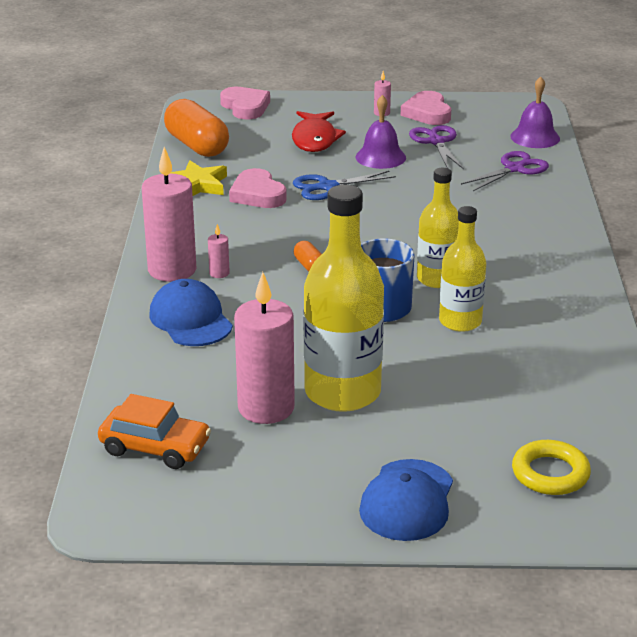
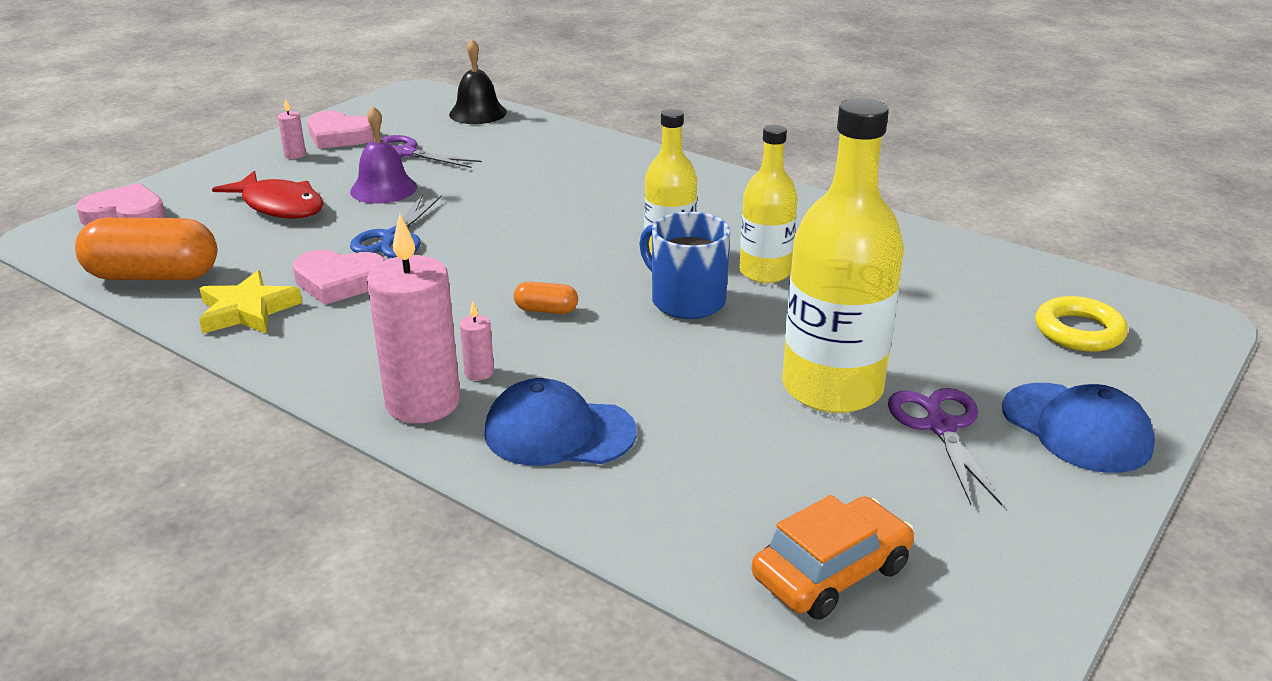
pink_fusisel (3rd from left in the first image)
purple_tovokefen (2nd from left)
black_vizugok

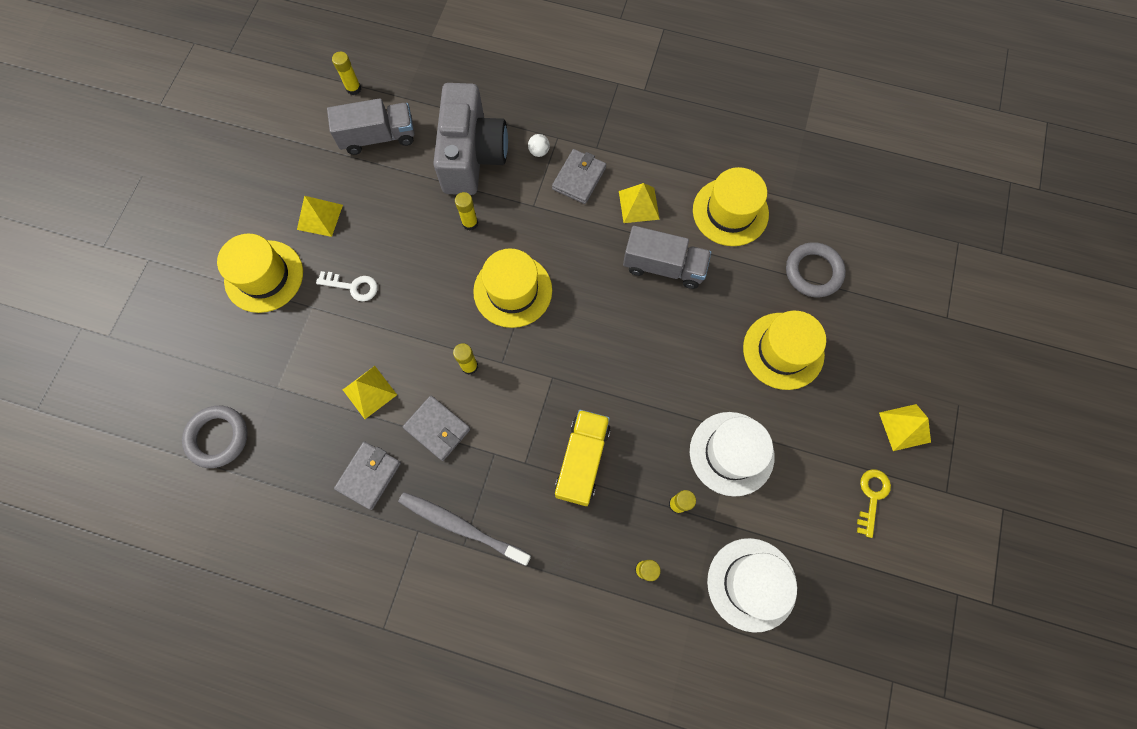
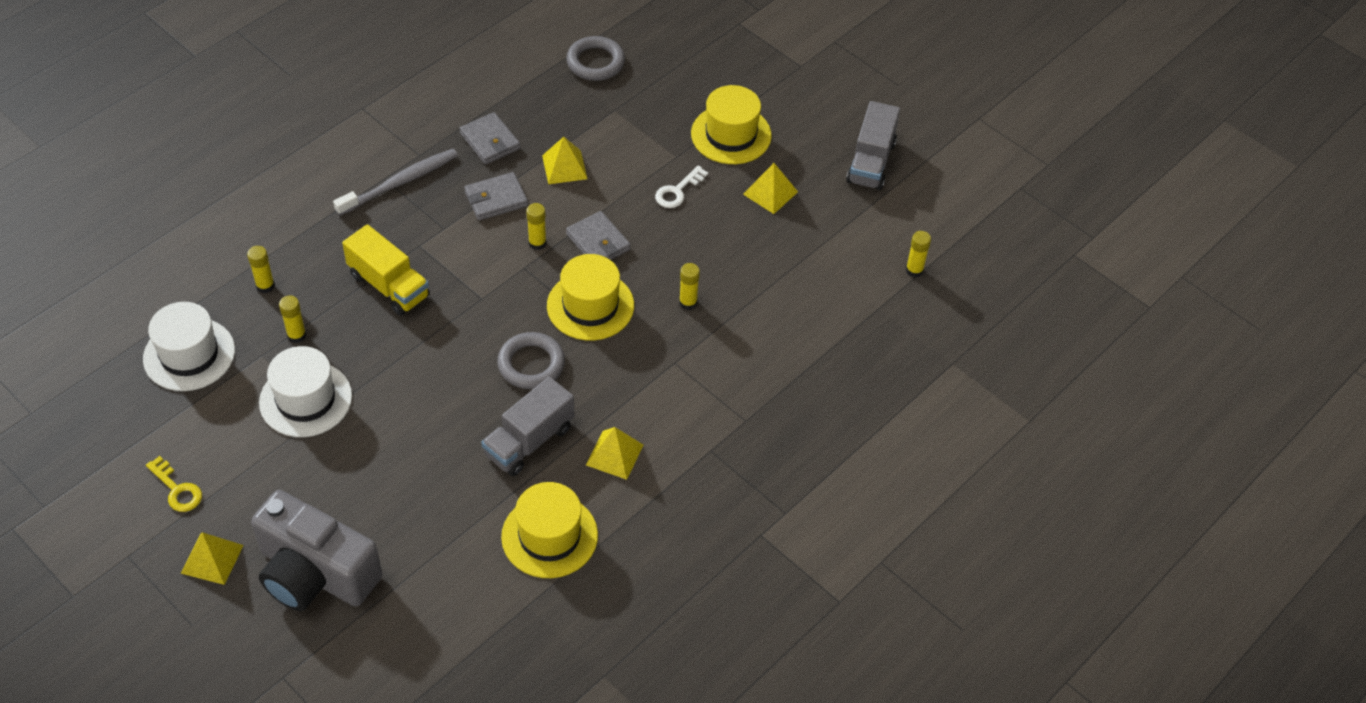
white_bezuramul
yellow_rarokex (4th from left in the first image)
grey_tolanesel (2nd from left)
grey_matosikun
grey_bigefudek (3rd from left)
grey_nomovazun (1st from left)

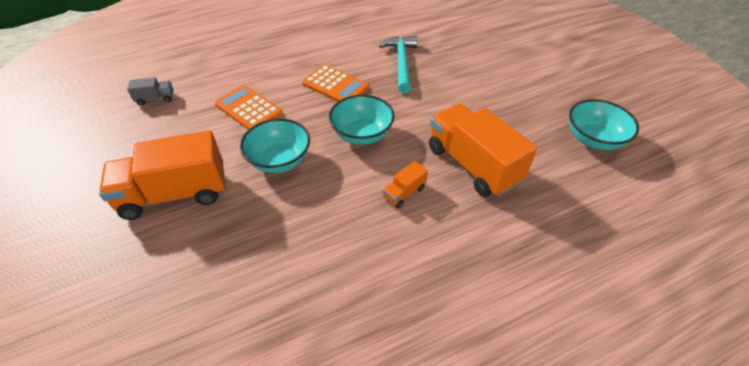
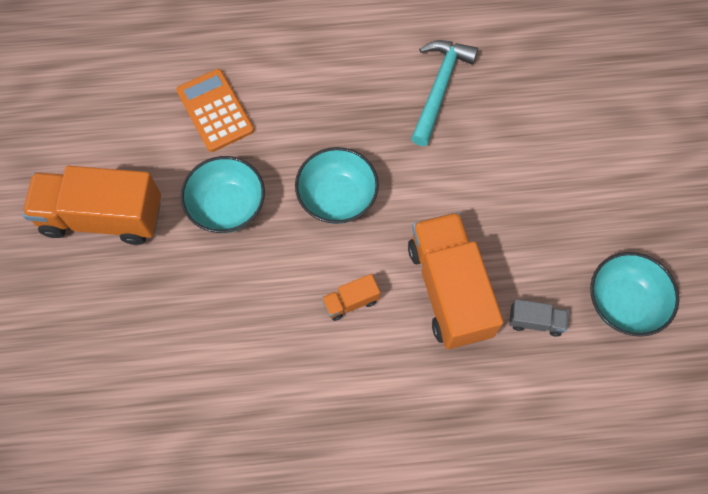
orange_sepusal (2nd from left in the first image)
grey_tolanesel

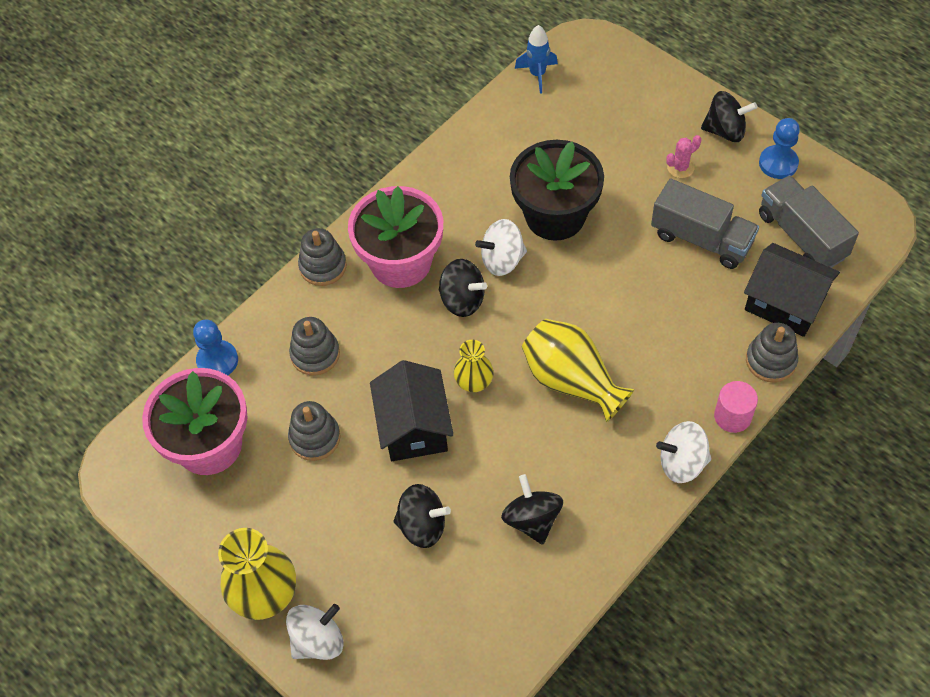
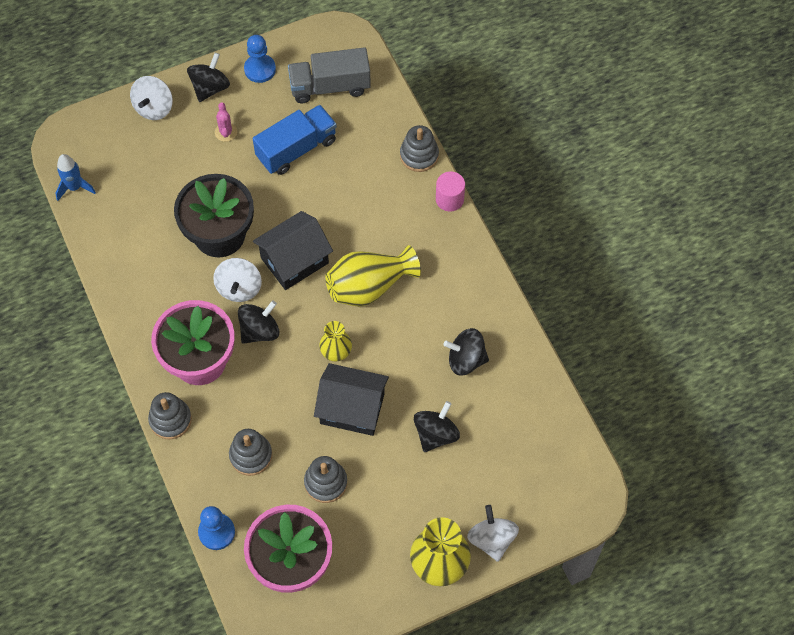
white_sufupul (1st from left)
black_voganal (1st from left)
blue_tolanesel

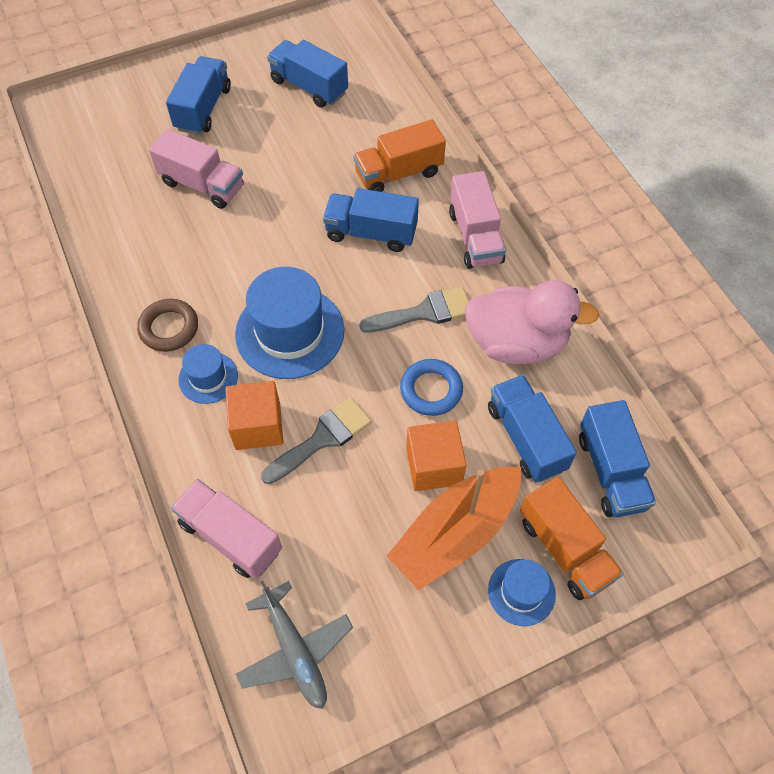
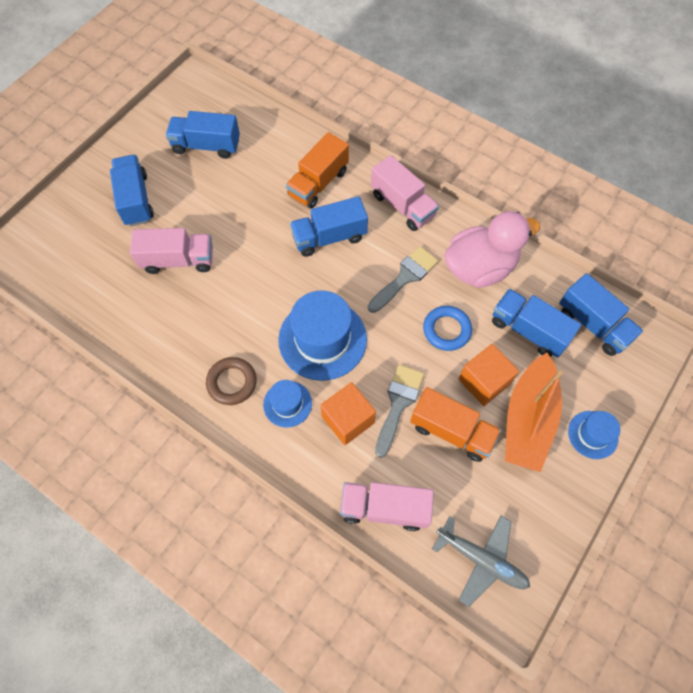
orange_tolanesel (2nd from left)

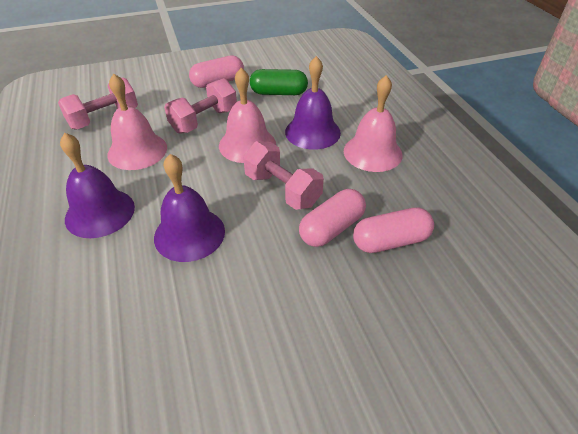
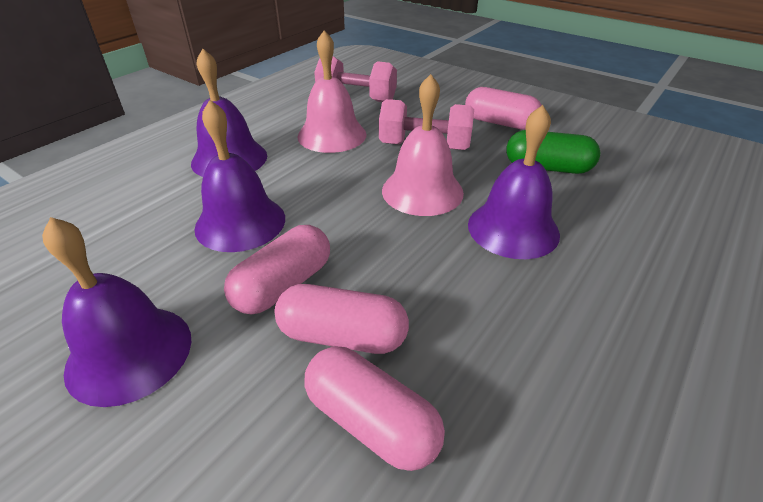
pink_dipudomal (3rd from left in the first image)
pink_vizugok (3rd from left in the first image)
purple_vizugok (1st from left)
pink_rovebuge (1st from left)
green_rovebuge

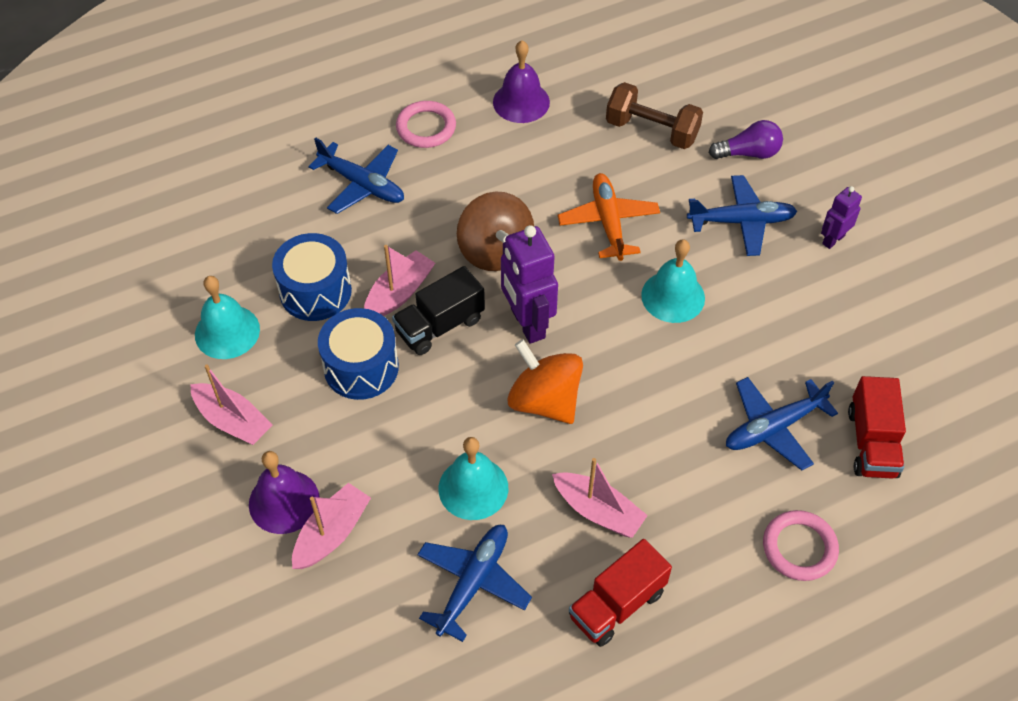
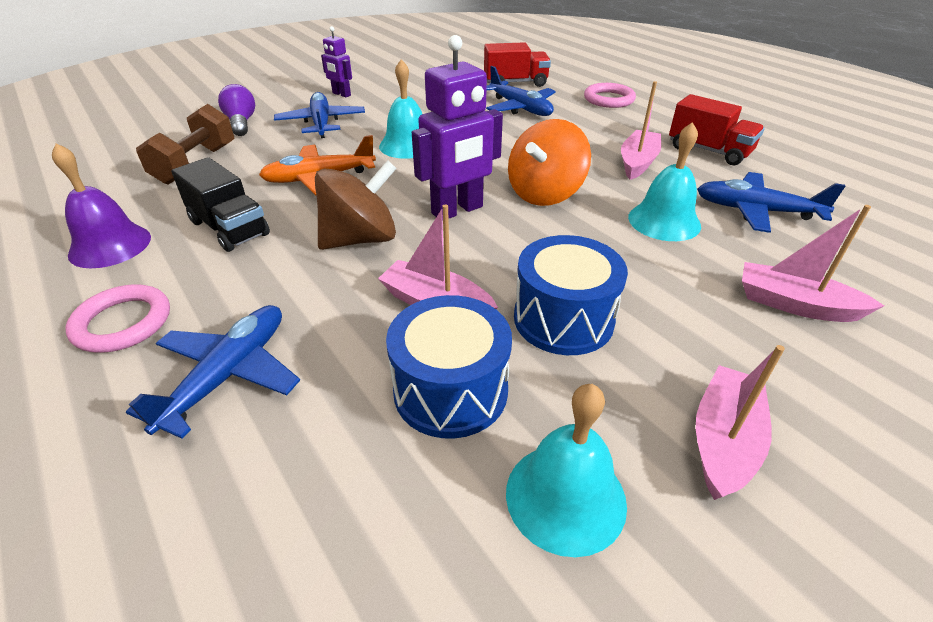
purple_vizugok (1st from left in the first image)
black_tolanesel

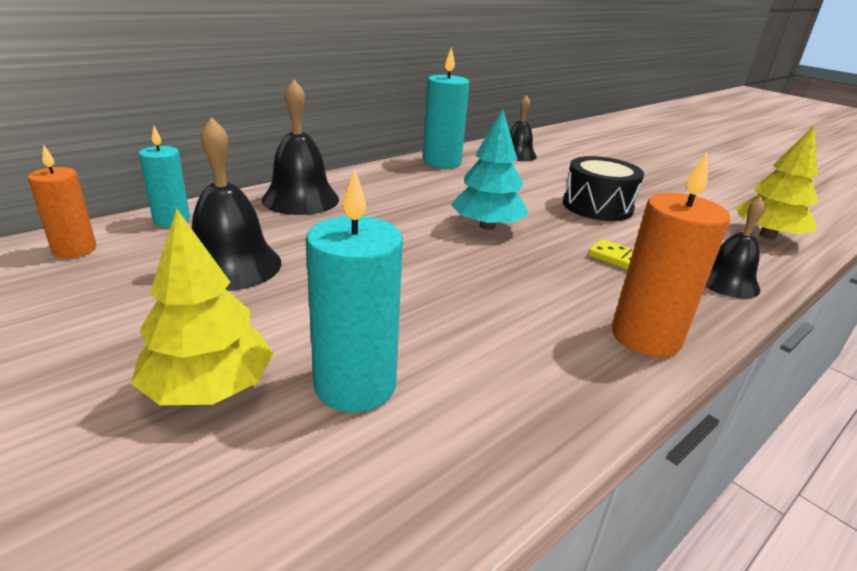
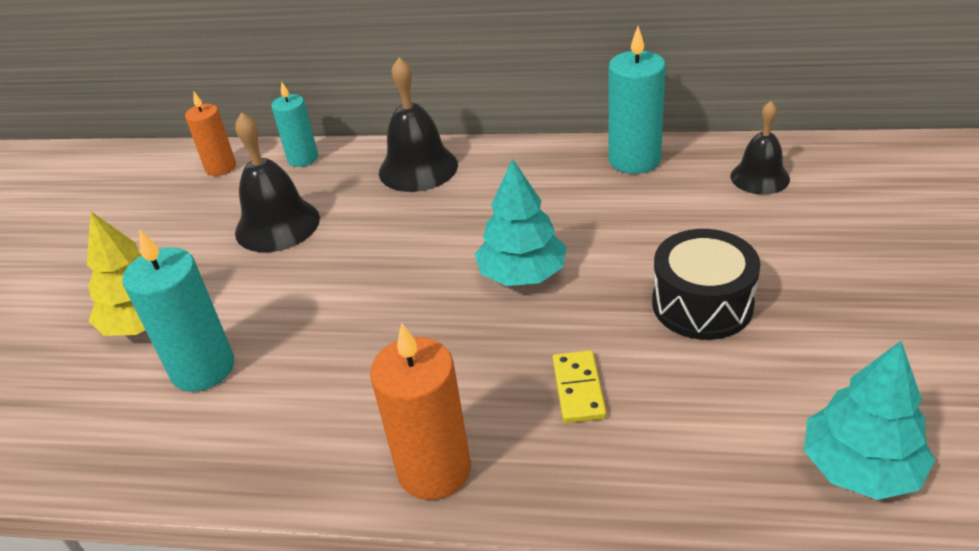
black_vizugok (4th from left in the first image)
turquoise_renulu (2nd from left)

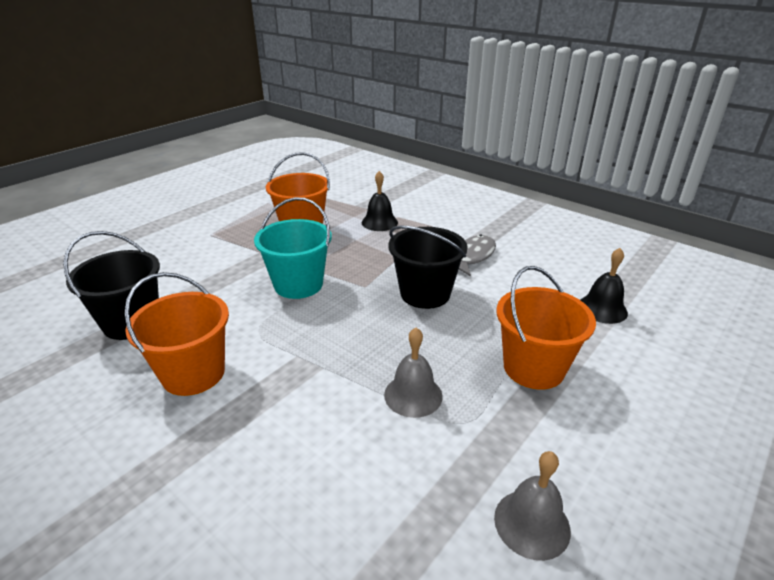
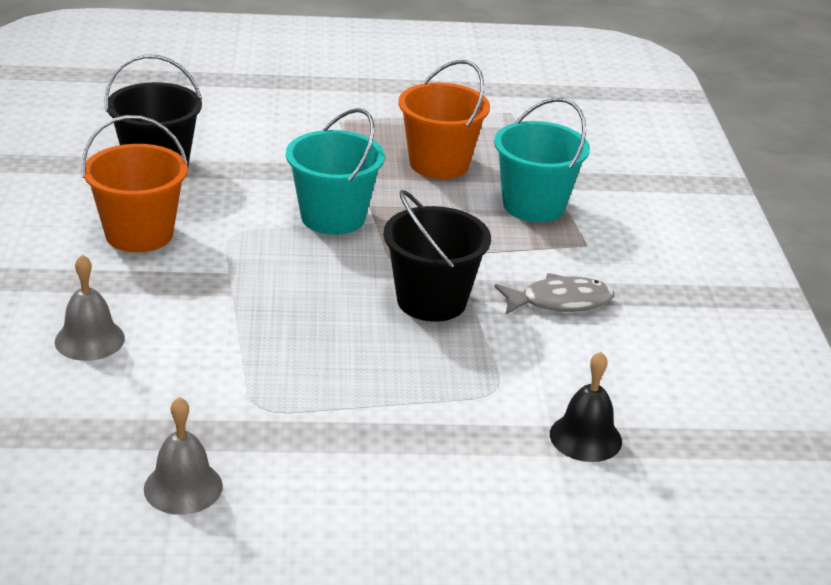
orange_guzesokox (3rd from left in the first image)
grey_vizugok (1st from left)
turquoise_guzesokox (2nd from left)

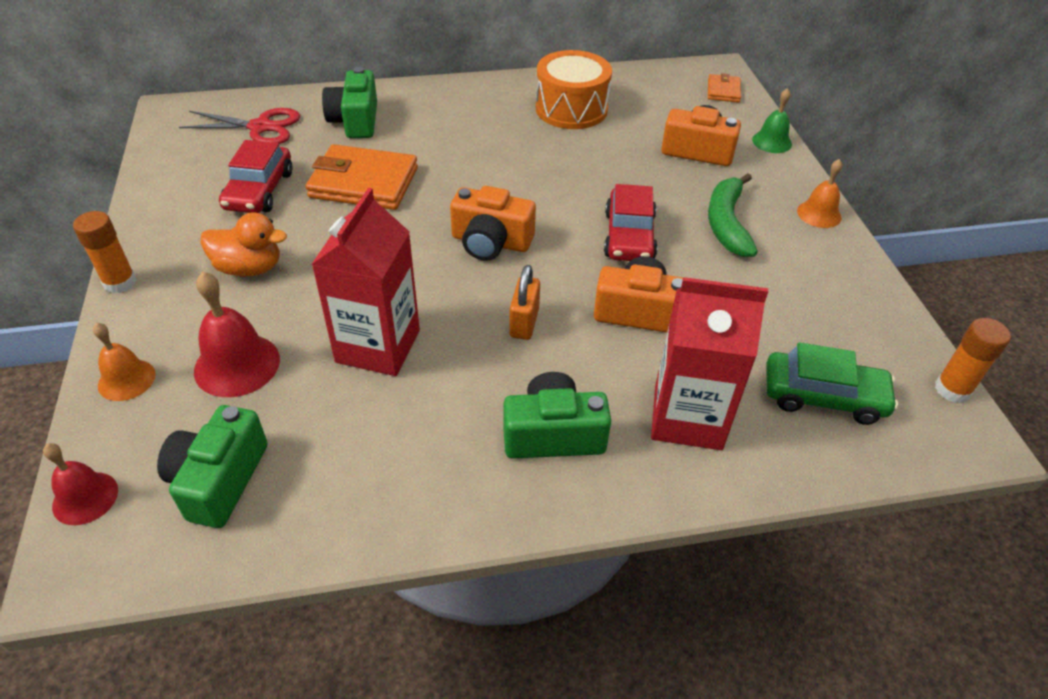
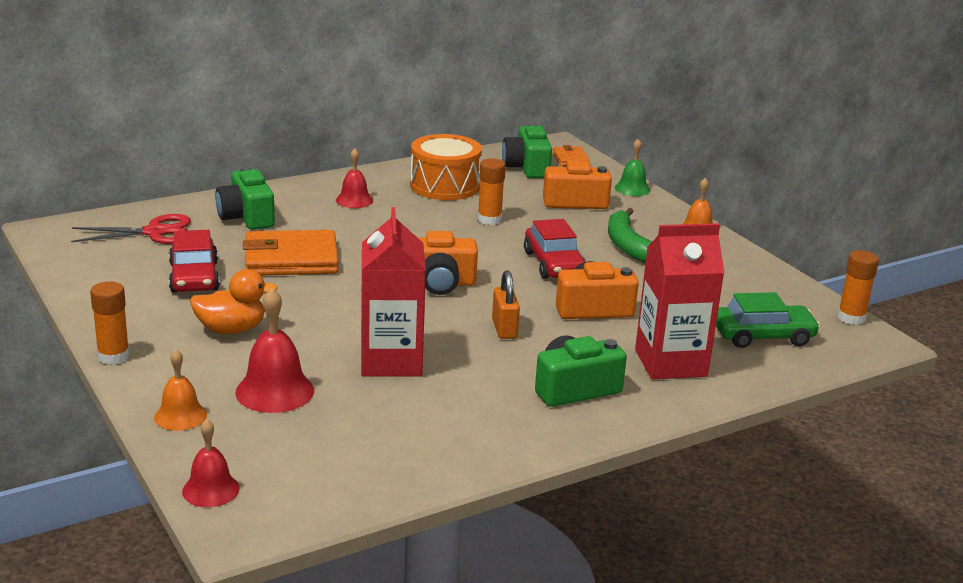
red_vizugok (3rd from left)
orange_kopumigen (2nd from left)
green_matosikun (2nd from left)

